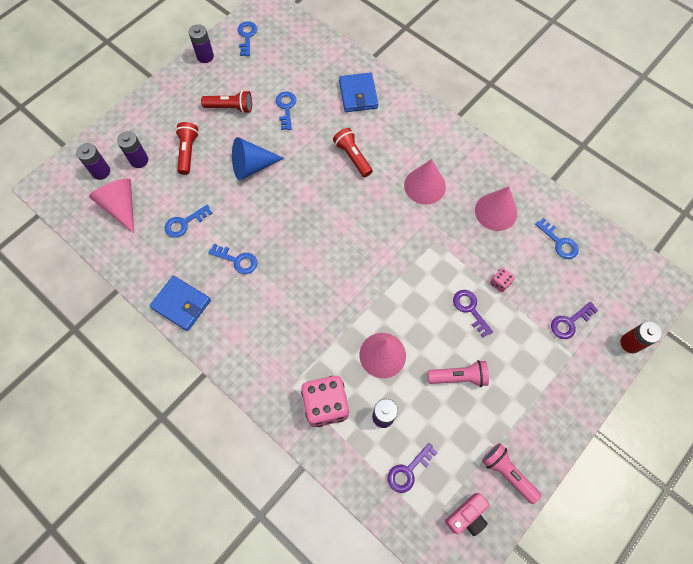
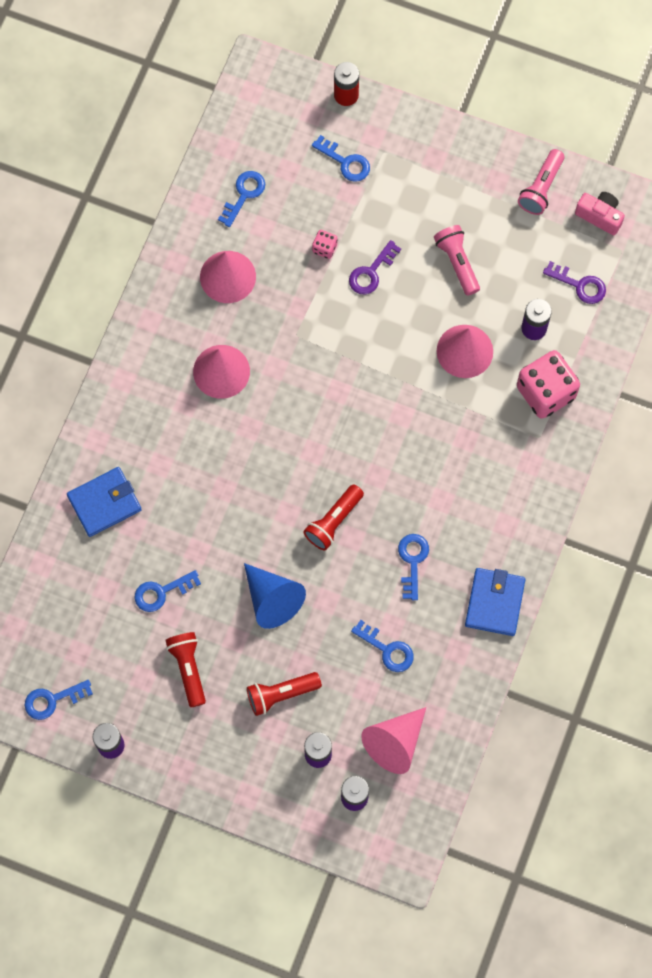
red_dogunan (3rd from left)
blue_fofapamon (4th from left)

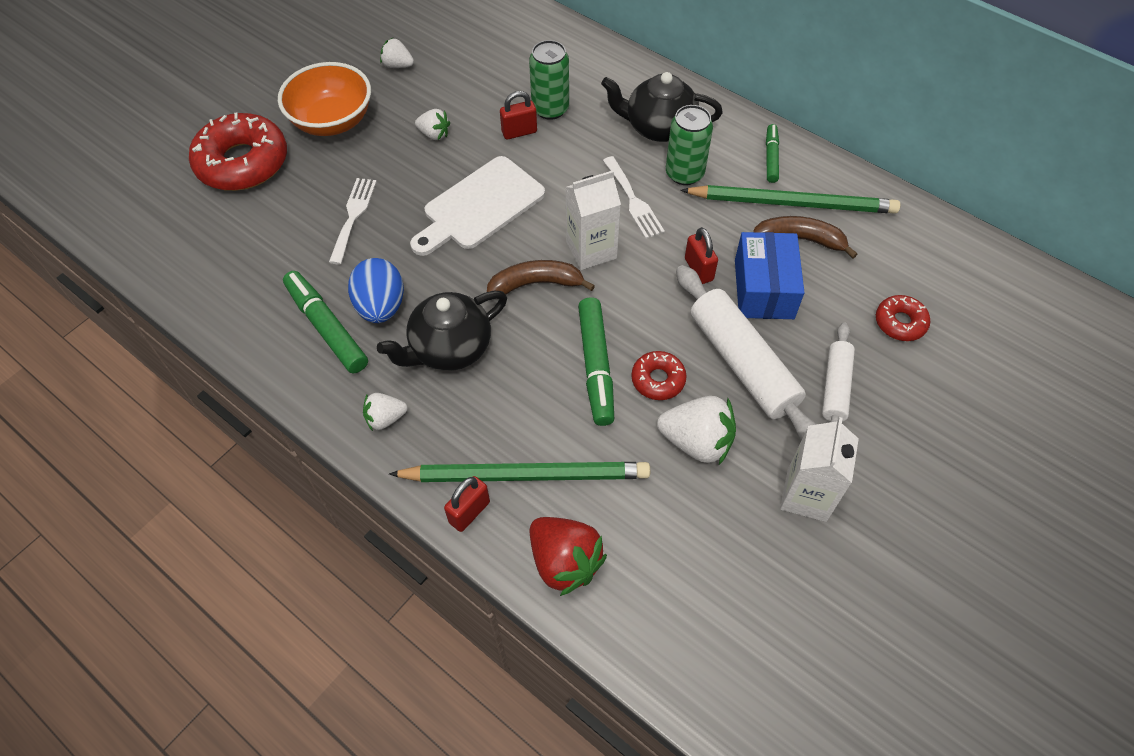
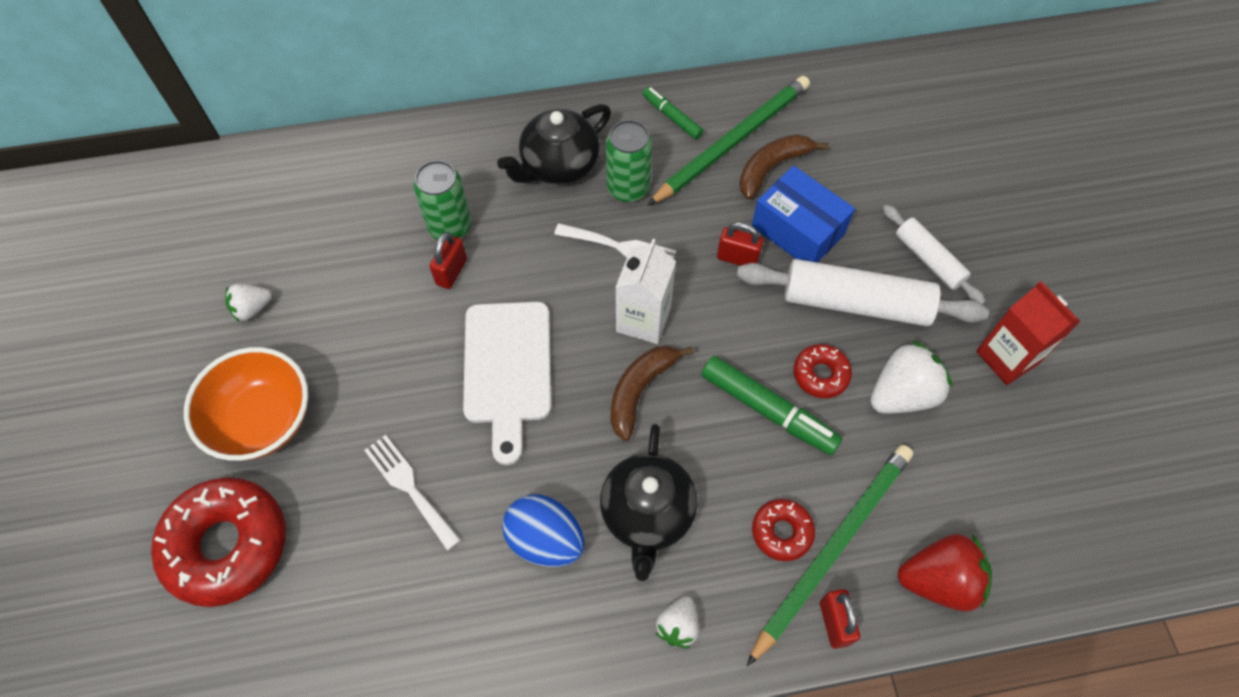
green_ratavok (1st from left in the first image)
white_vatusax (3rd from left in the first image)
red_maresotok (2nd from left)
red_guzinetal

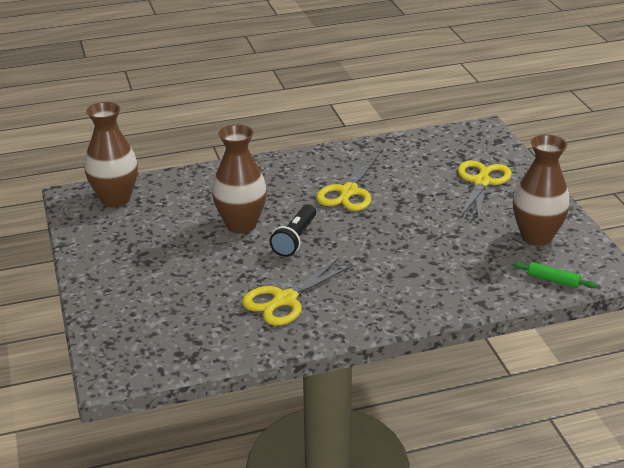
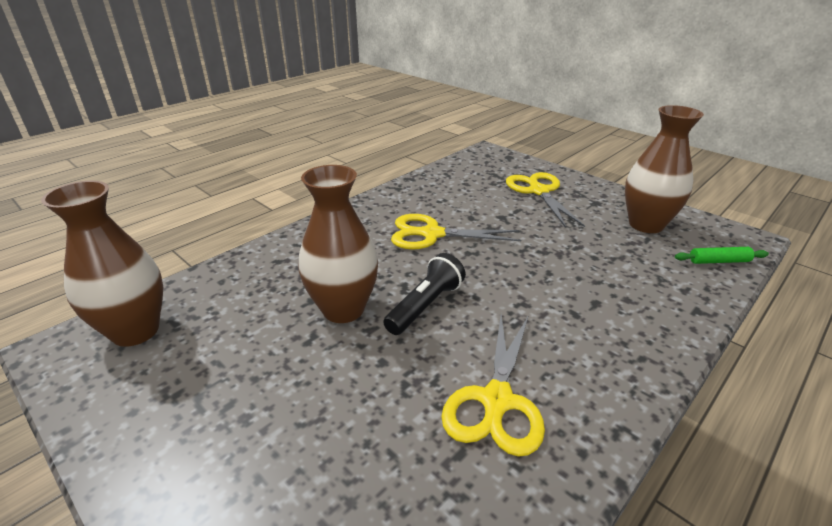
black_dogunan
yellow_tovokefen (1st from left)

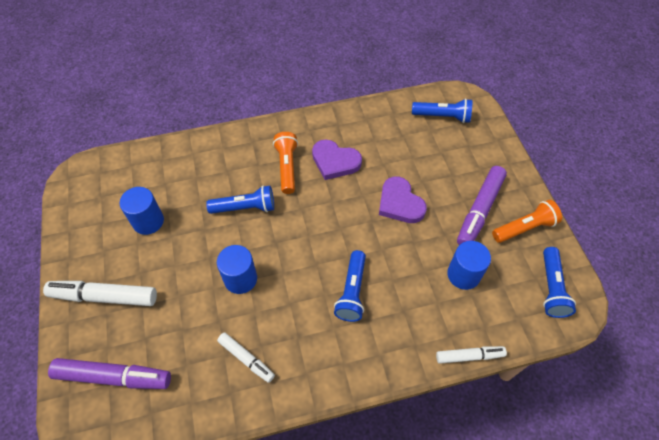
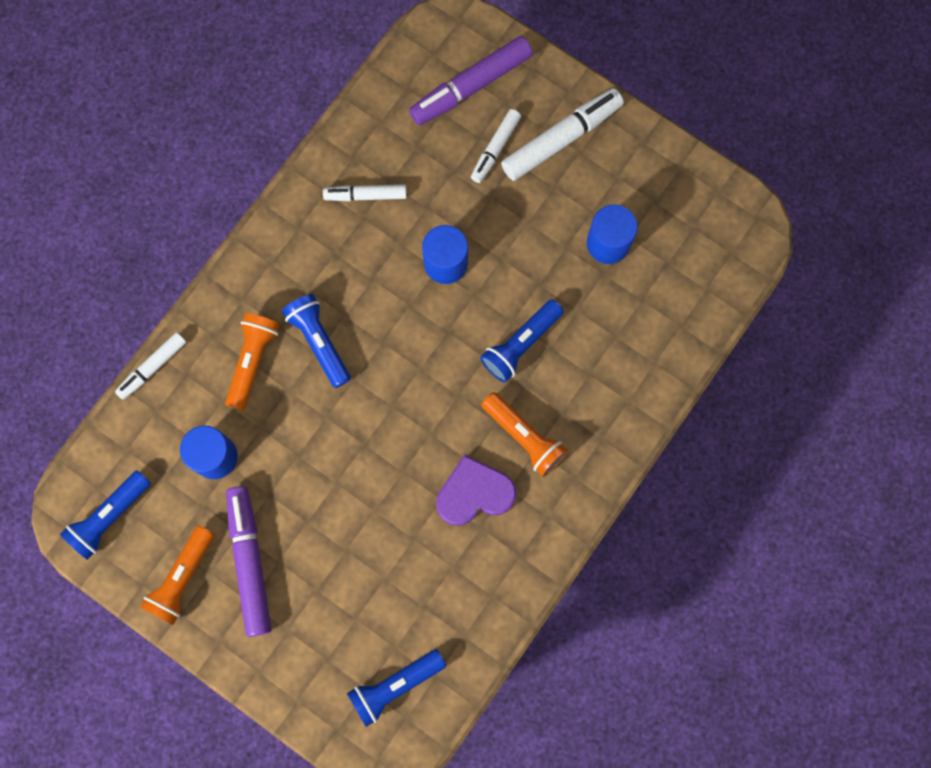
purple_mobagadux (2nd from left in the first image)
orange_dogunan (2nd from left)
white_ratavok (3rd from left)
blue_dogunan (1st from left)

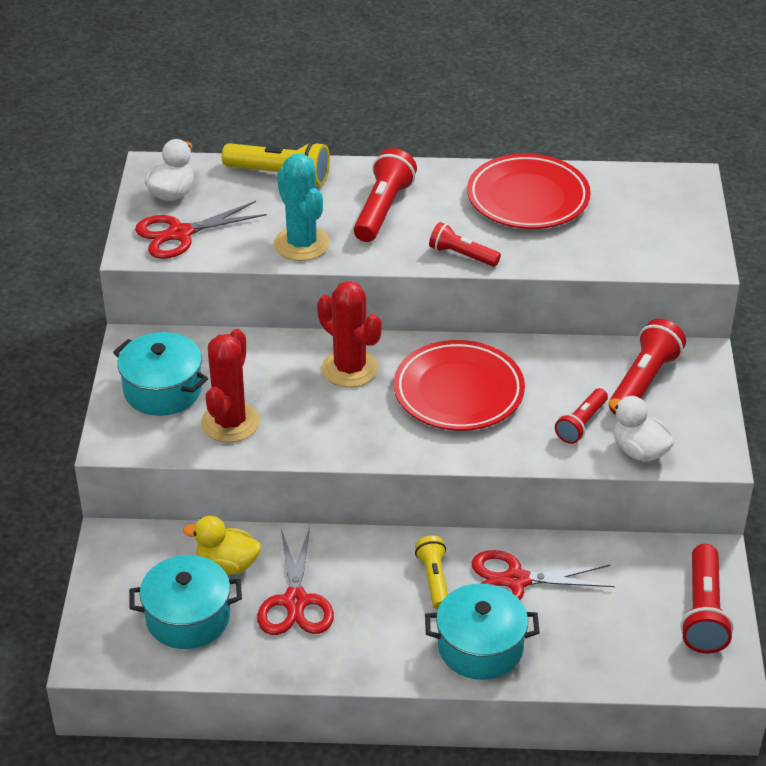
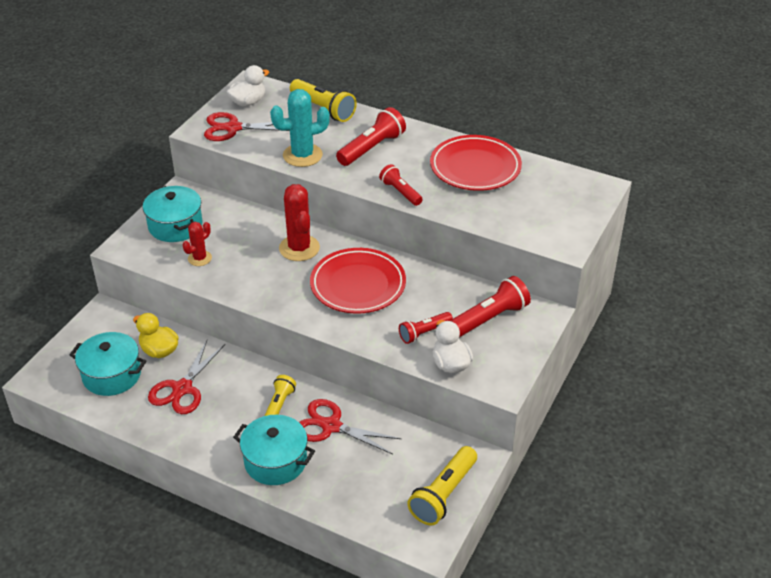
yellow_dogunan (3rd from left)
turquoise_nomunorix
red_nomunorix (1st from left)

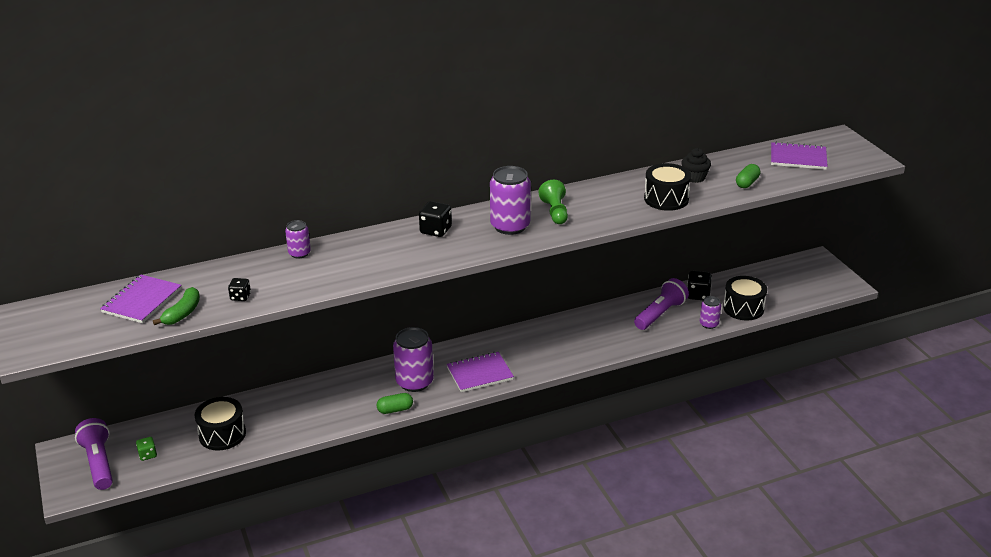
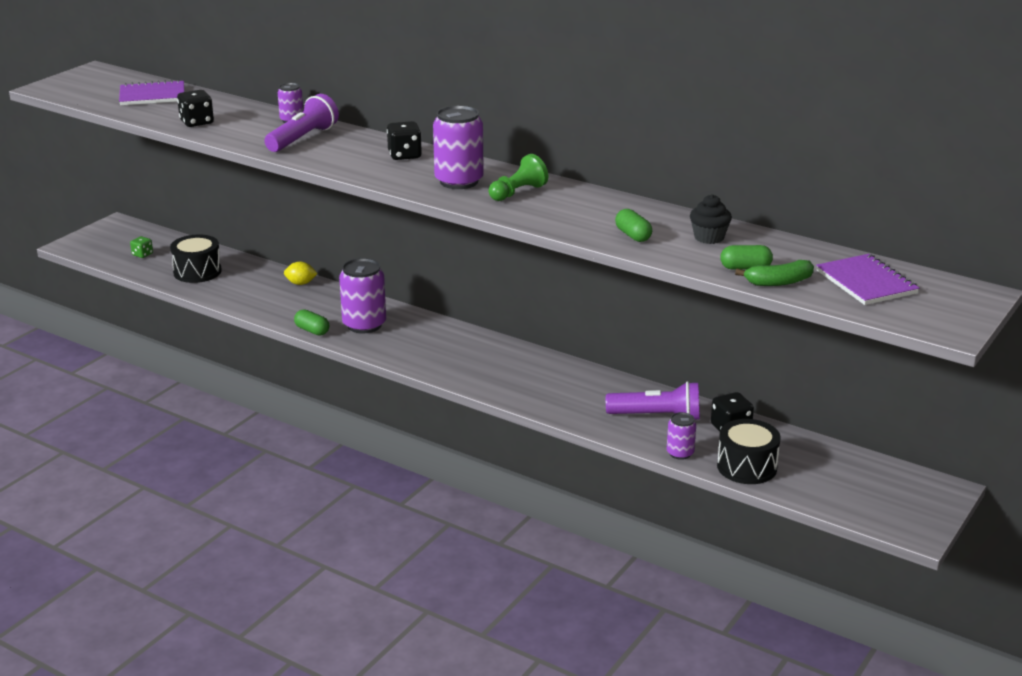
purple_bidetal (2nd from left in the first image)
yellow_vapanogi
purple_dogunan (1st from left)
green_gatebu
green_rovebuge (2nd from left)
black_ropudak (1st from left)

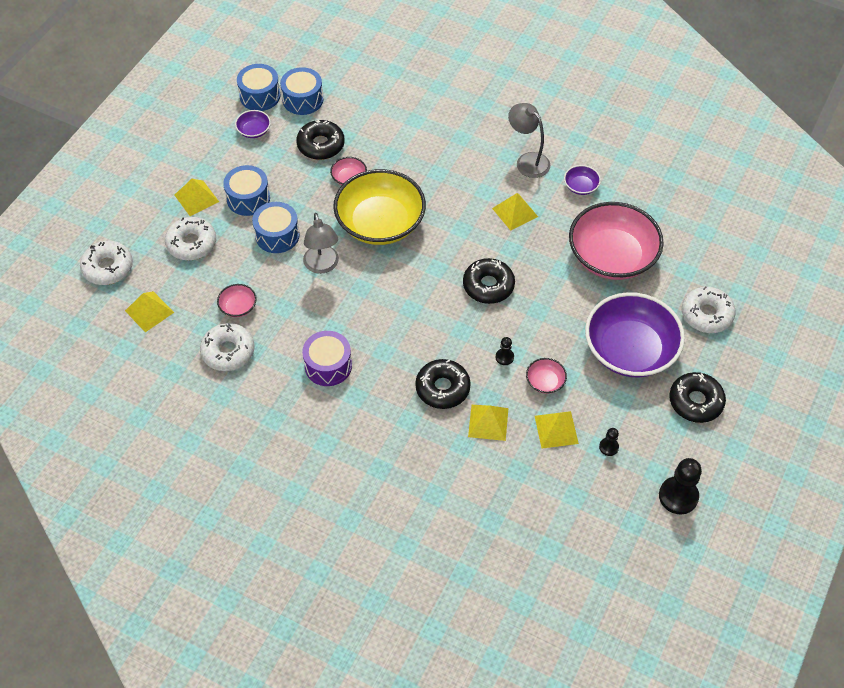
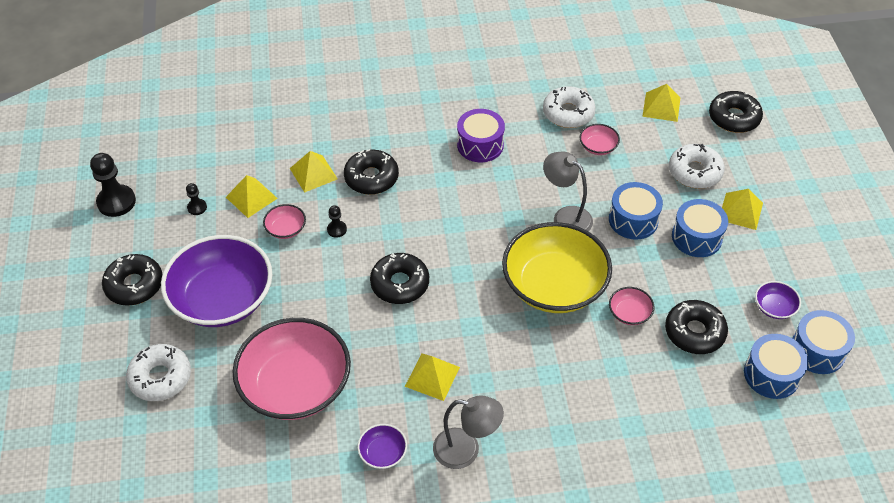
black_maresotok (5th from left)

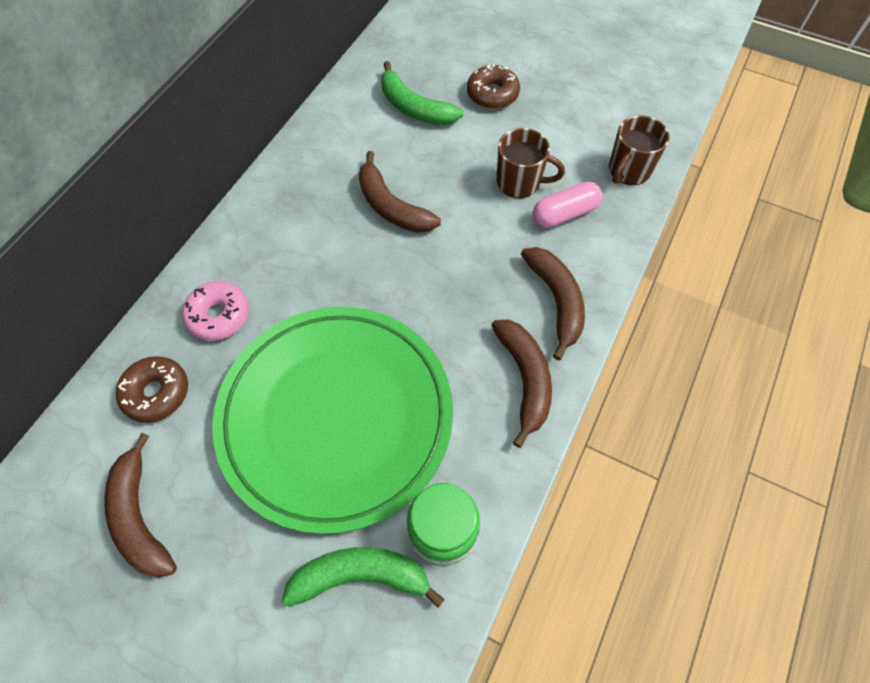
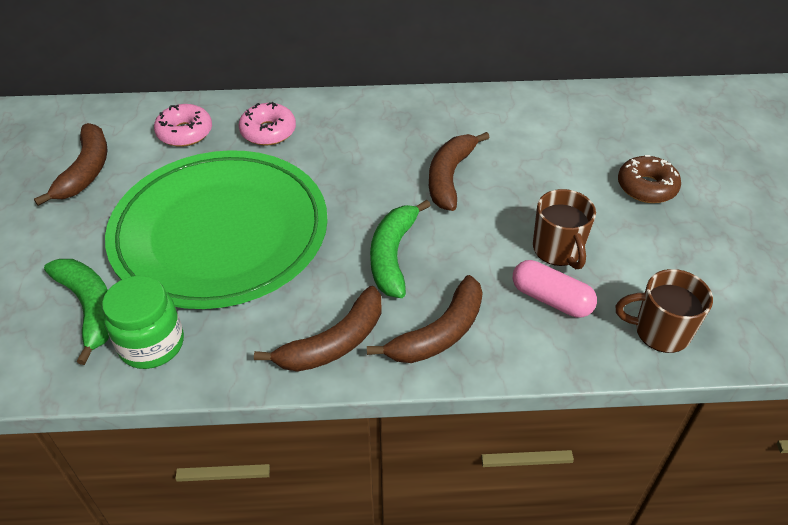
green_gatebu (2nd from left)
pink_maresotok (1st from left)
brown_gatebu (1st from left)

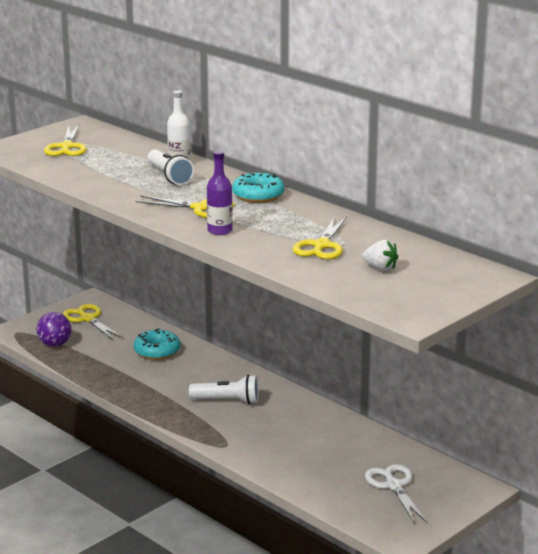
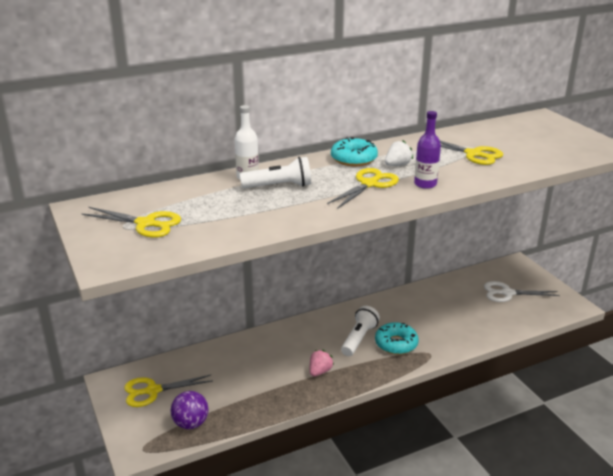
pink_vatusax
turquoise_maresotok (2nd from left)
white_vatusax

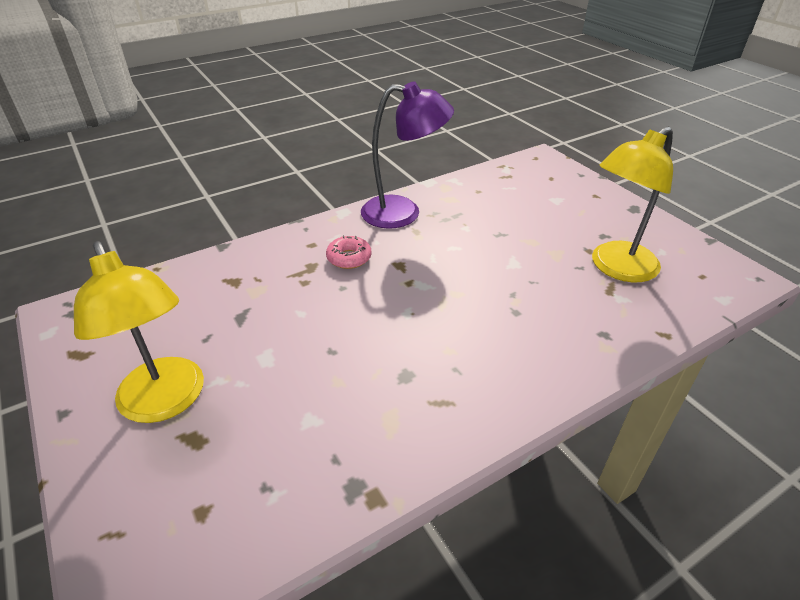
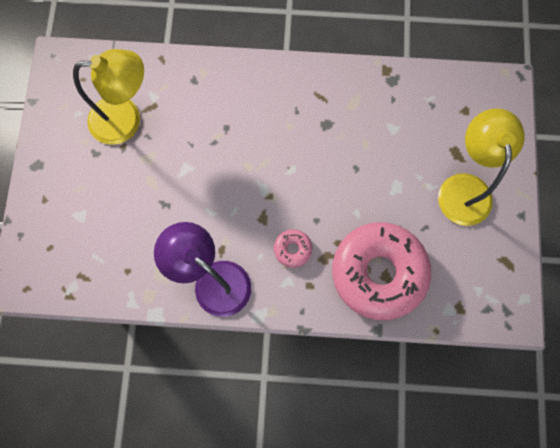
pink_maresotok (2nd from left)

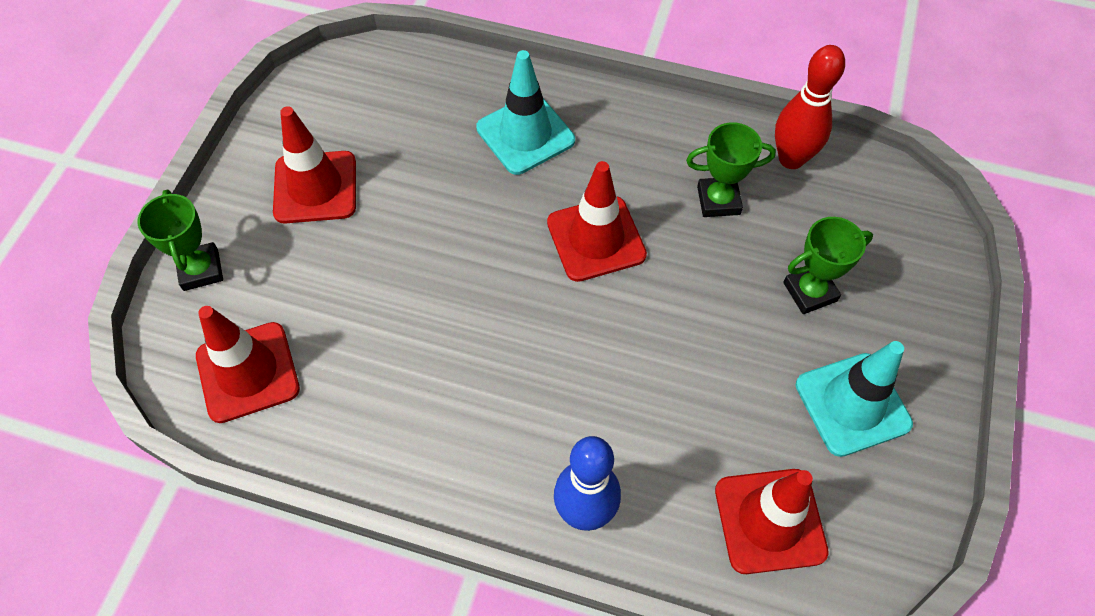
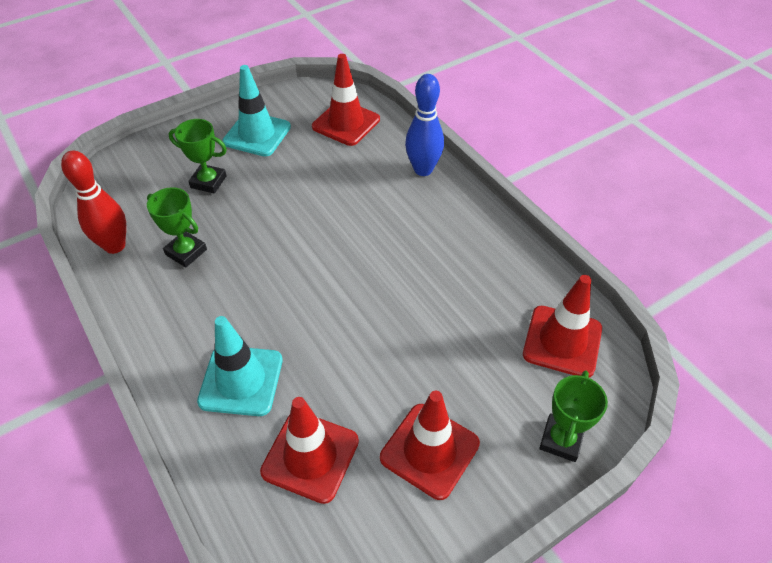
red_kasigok (1st from left)

